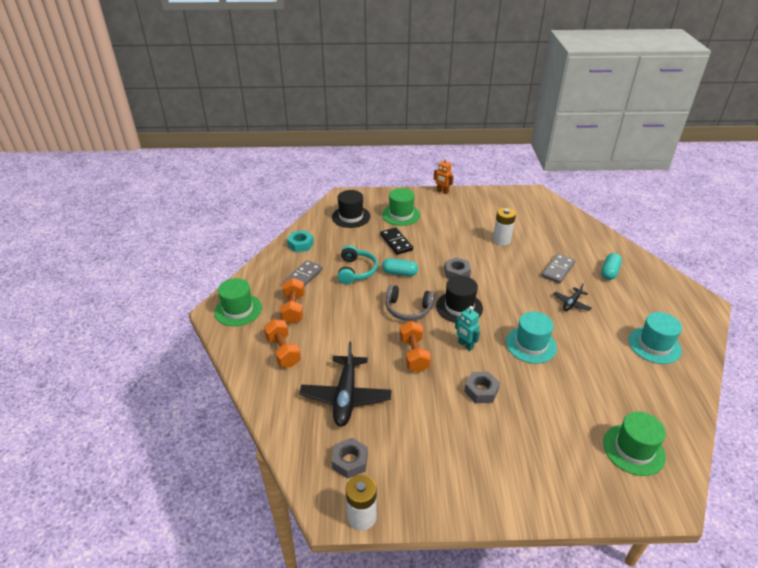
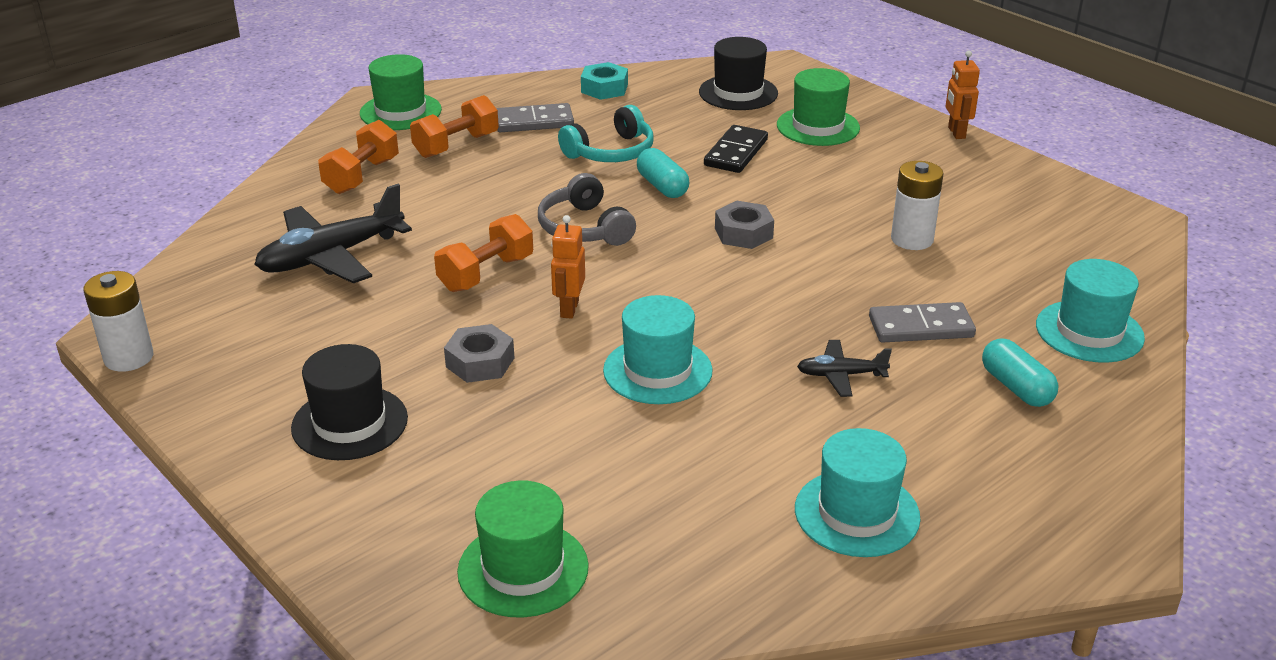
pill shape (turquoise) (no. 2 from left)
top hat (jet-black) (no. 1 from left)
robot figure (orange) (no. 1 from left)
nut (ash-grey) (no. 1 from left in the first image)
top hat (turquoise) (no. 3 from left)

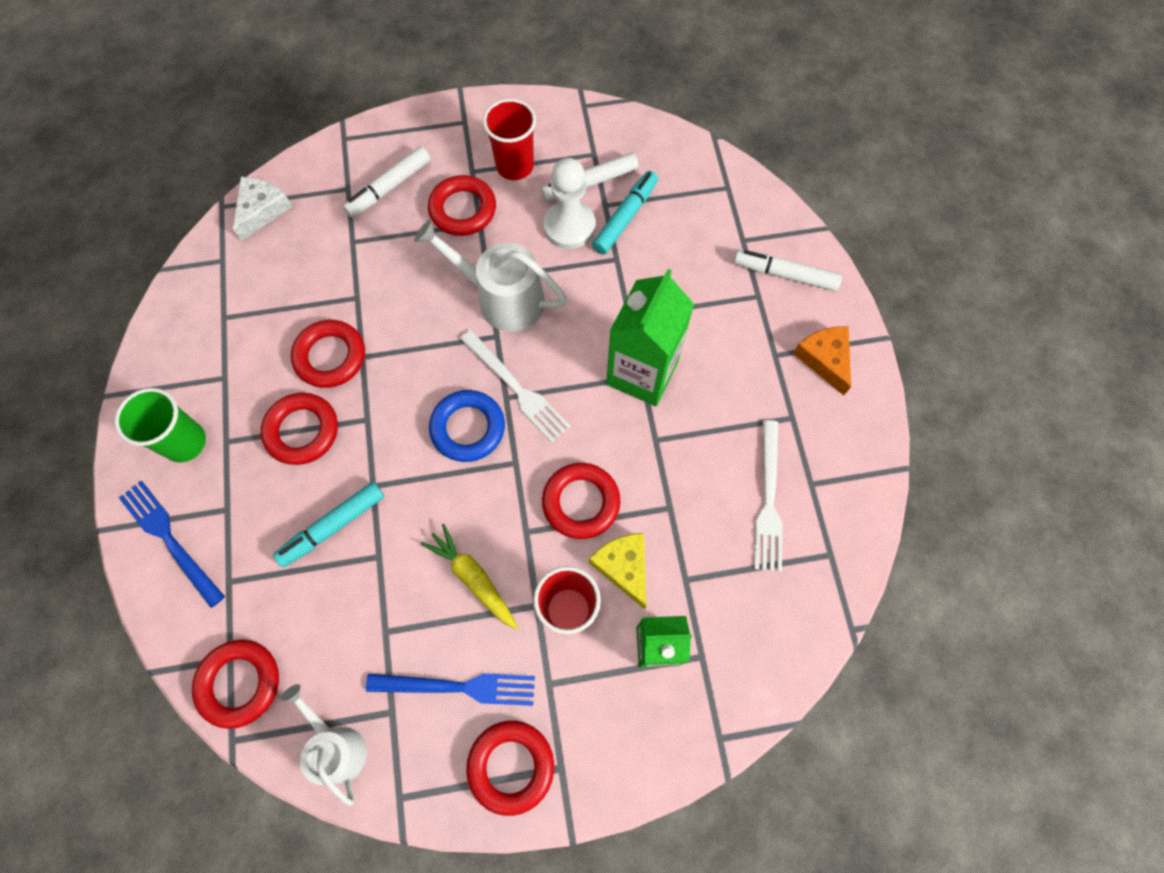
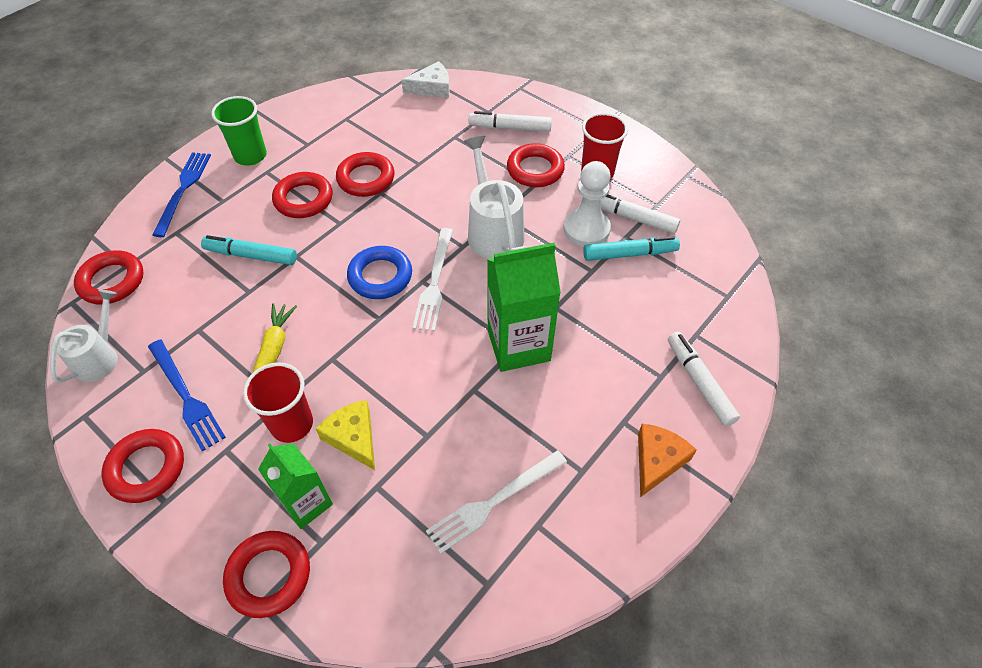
torus (scarlet) (no. 3 from left)
cheese wedge (bright yellow)

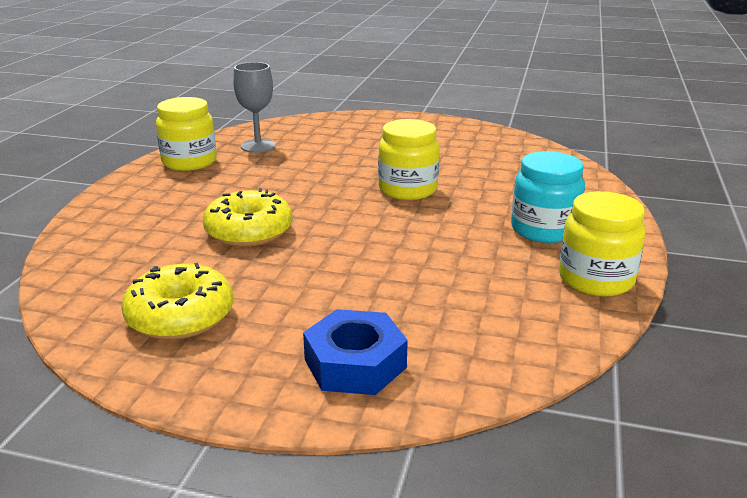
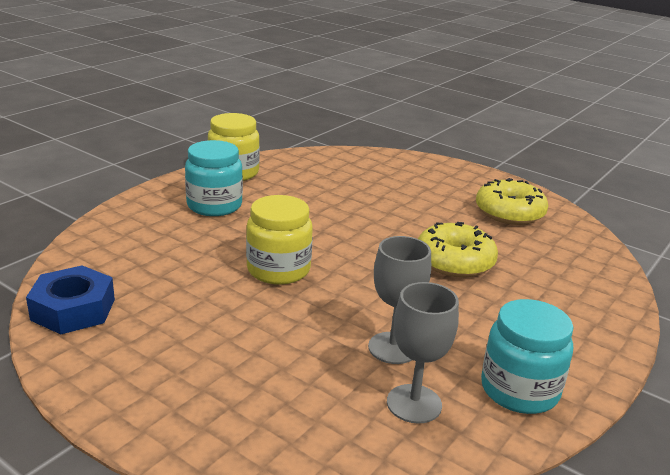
jar (turquoise) (no. 2 from left)
nut (cobalt)
wine glass (ash-grey) (no. 1 from left)

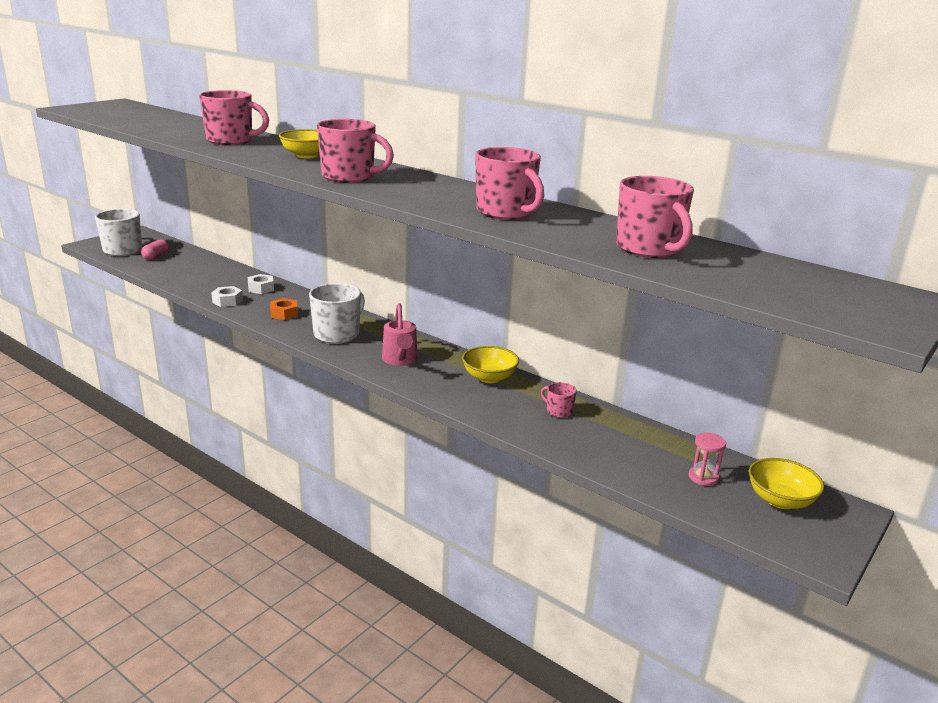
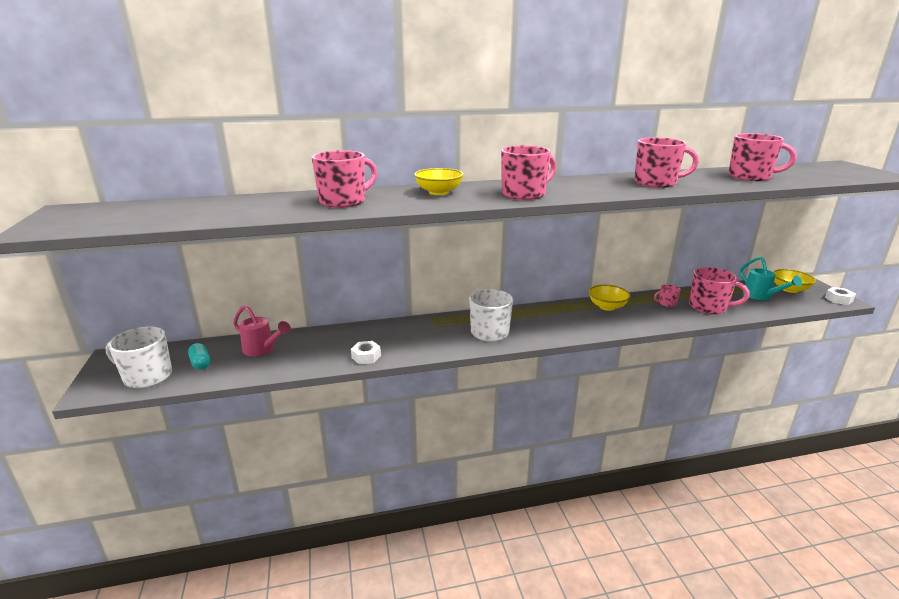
pill shape (turquoise)
nut (pure white) (no. 2 from left)
nut (orange)
watering pot (rose-pink)
watering pot (turquoise)
tea mug (rose-pink) (no. 5 from left)

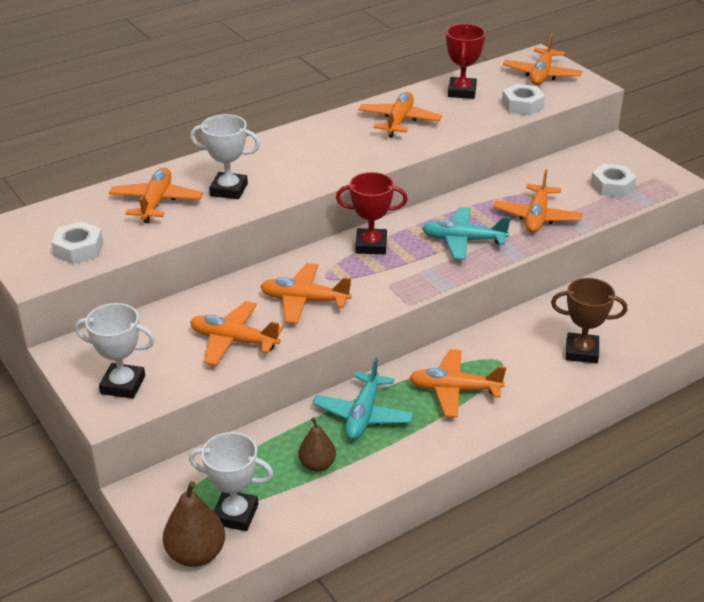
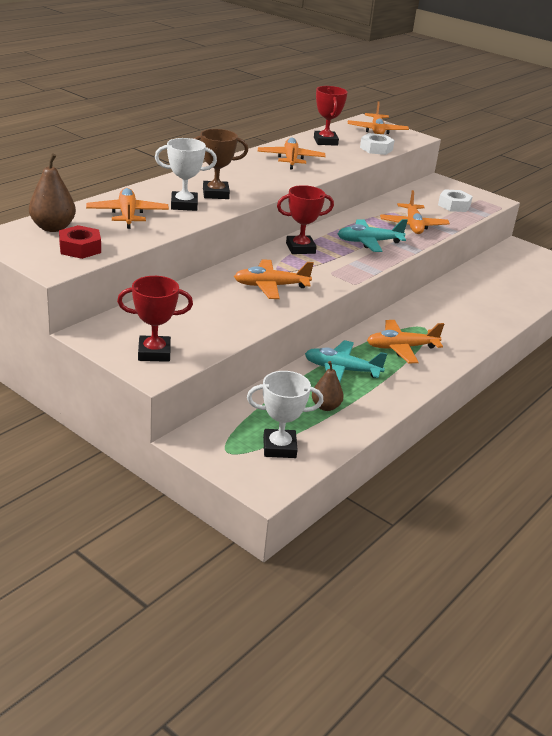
nut (scarlet)
prize cup (dark brown)
plane (orange) (no. 2 from left in the first image)
prize cup (scarlet) (no. 1 from left)
plane (turquoise) (no. 1 from left)
pear (dark brown) (no. 1 from left)

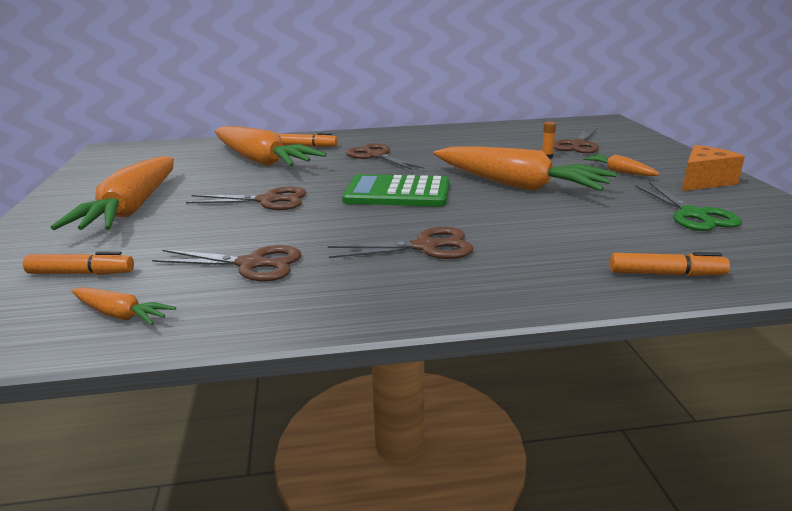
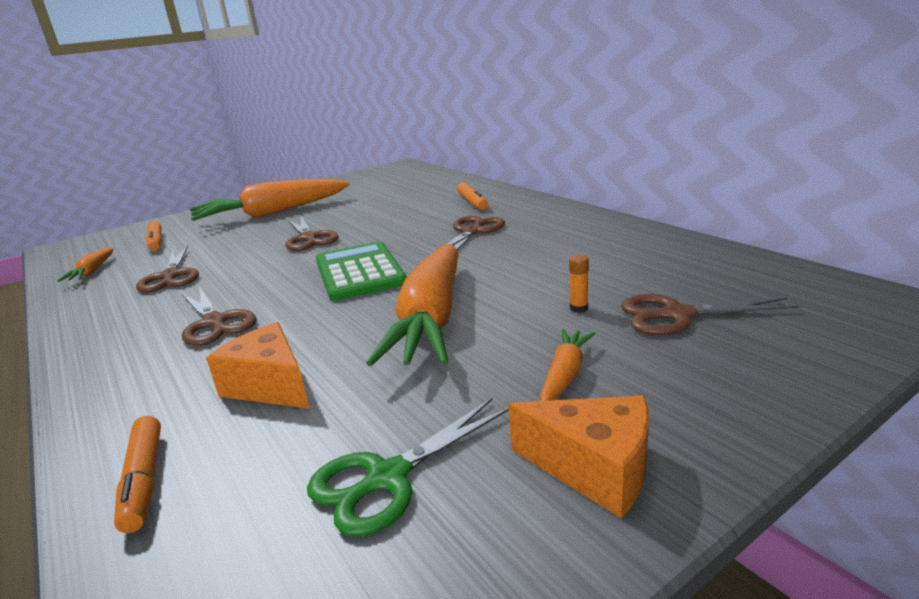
carrot (orange) (no. 3 from left in the first image)
cheese wedge (orange) (no. 1 from left)

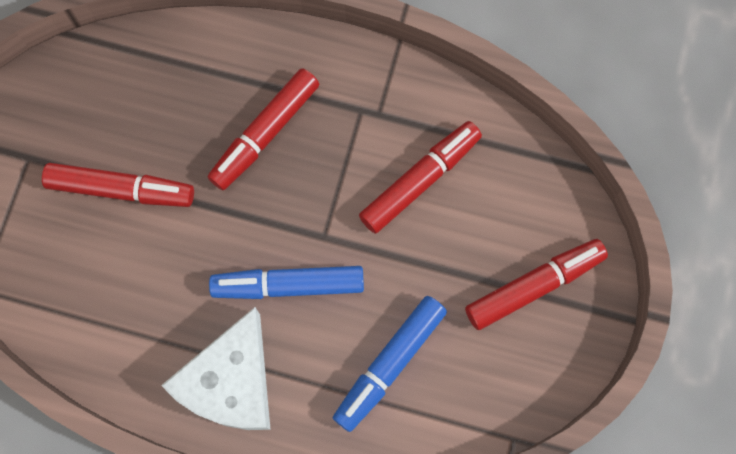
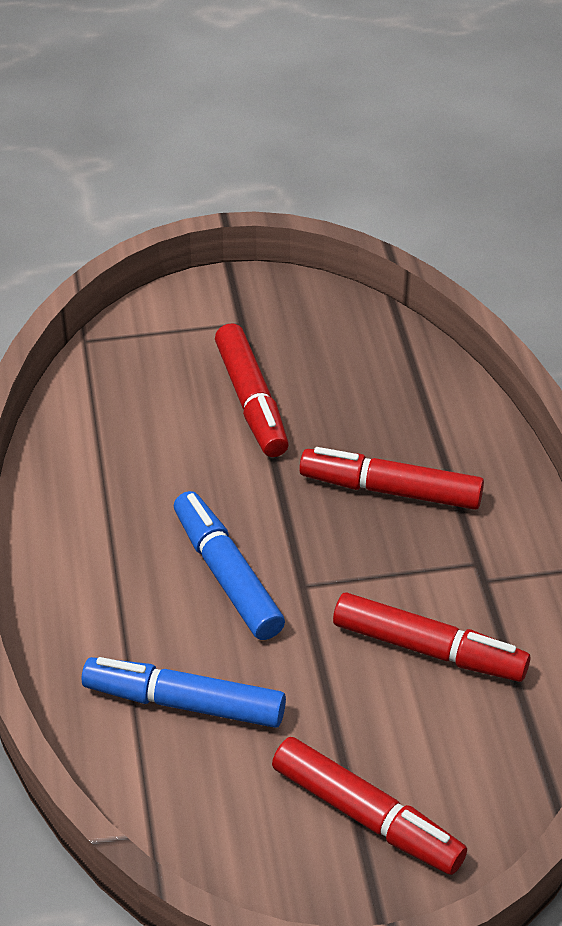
cheese wedge (pure white)

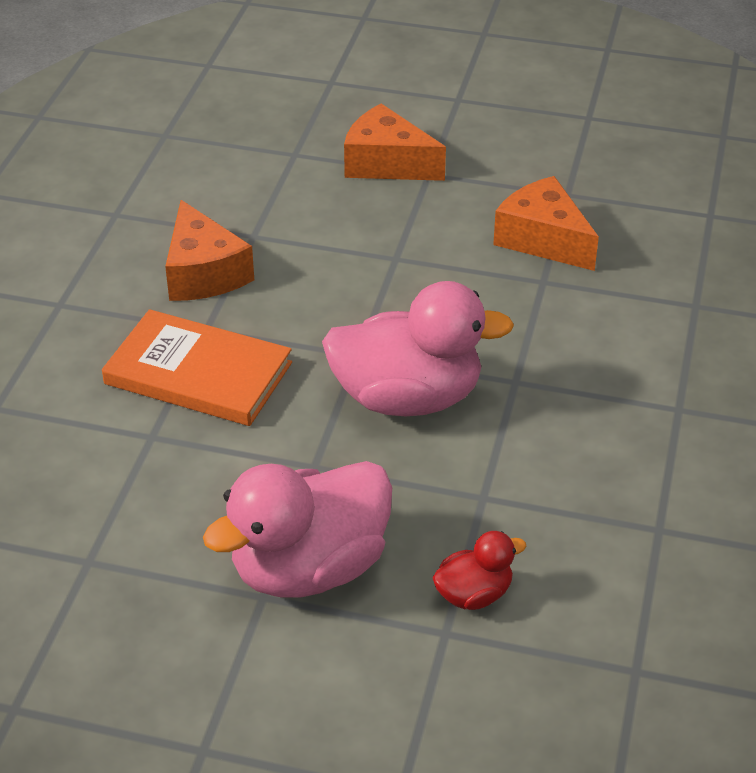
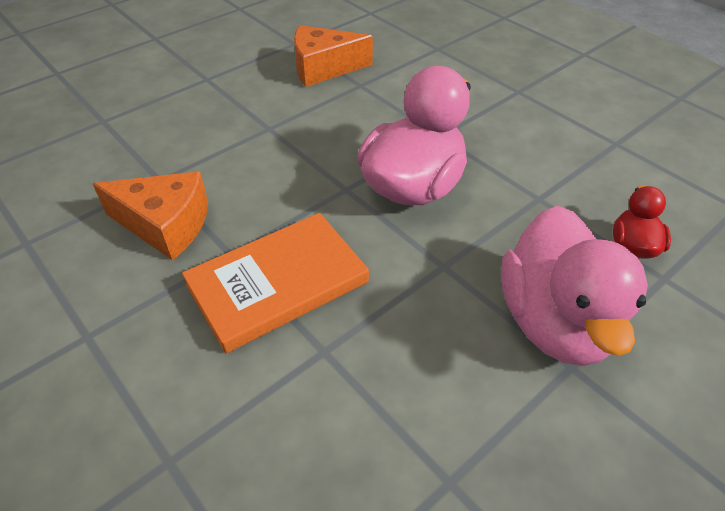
cheese wedge (orange) (no. 2 from left in the first image)

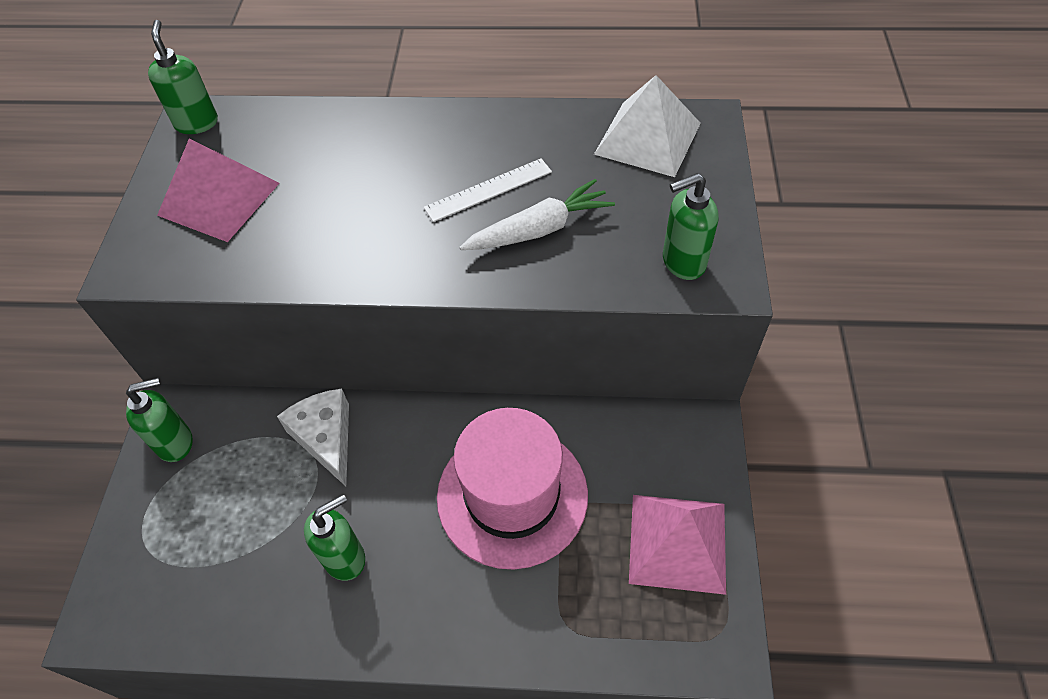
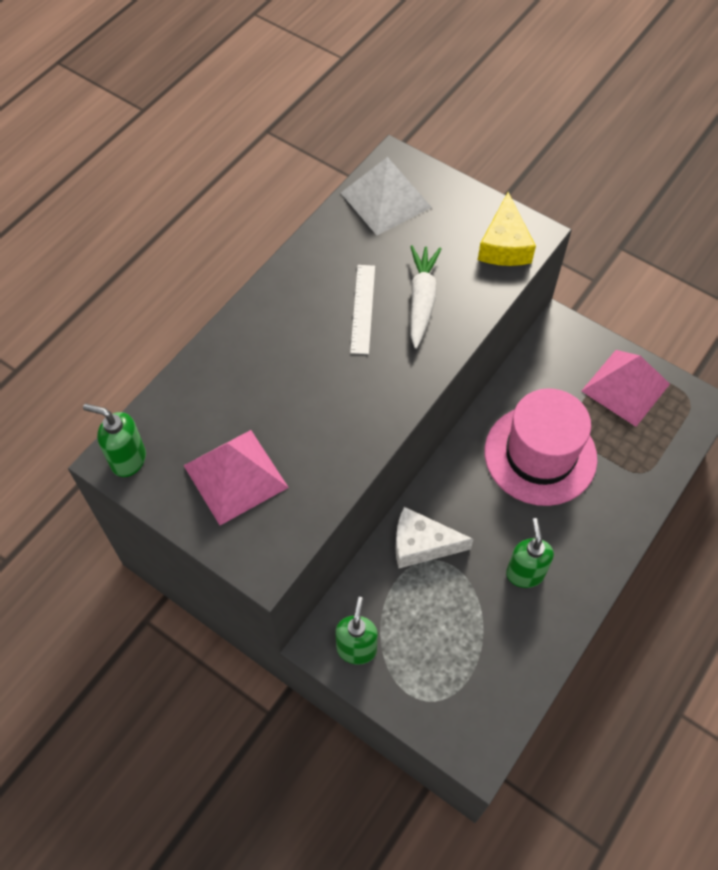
cheese wedge (bright yellow)

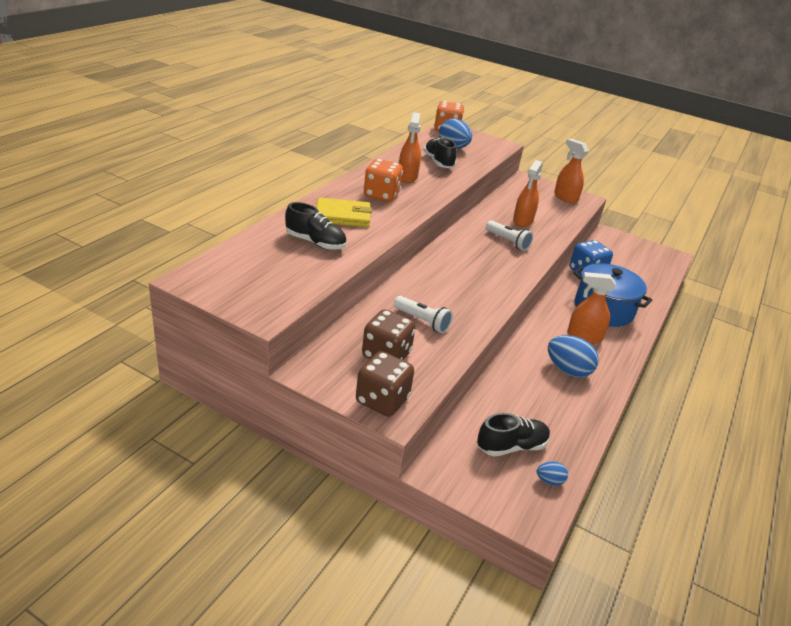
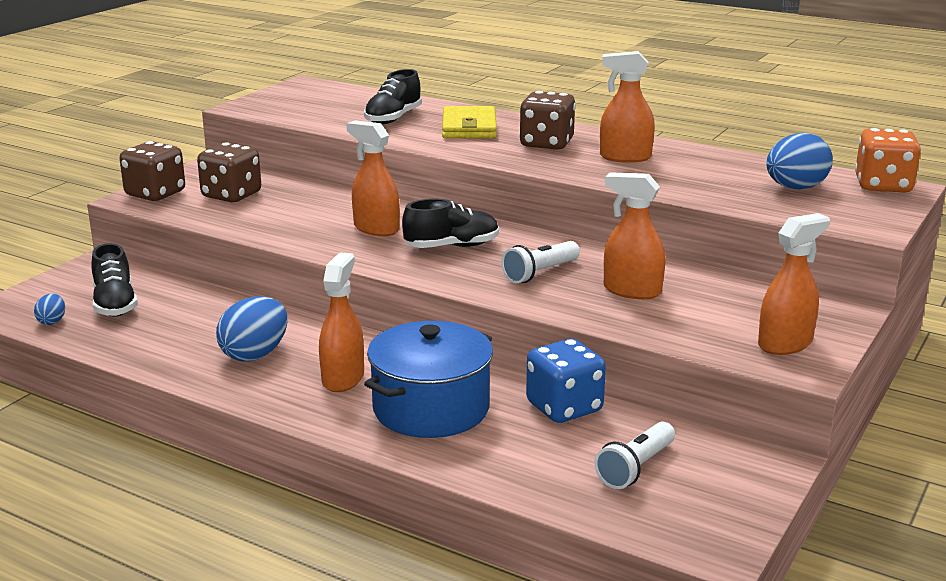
sneaker (jet-black) (no. 3 from left)
die (dark brown) (no. 3 from left)
torch (pure white) (no. 2 from left)
sprayer (orange) (no. 2 from left)

